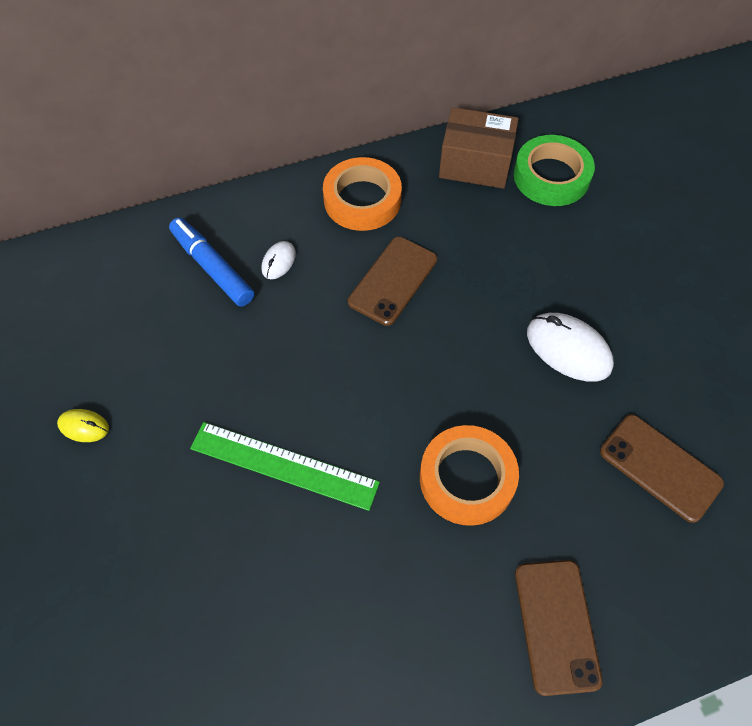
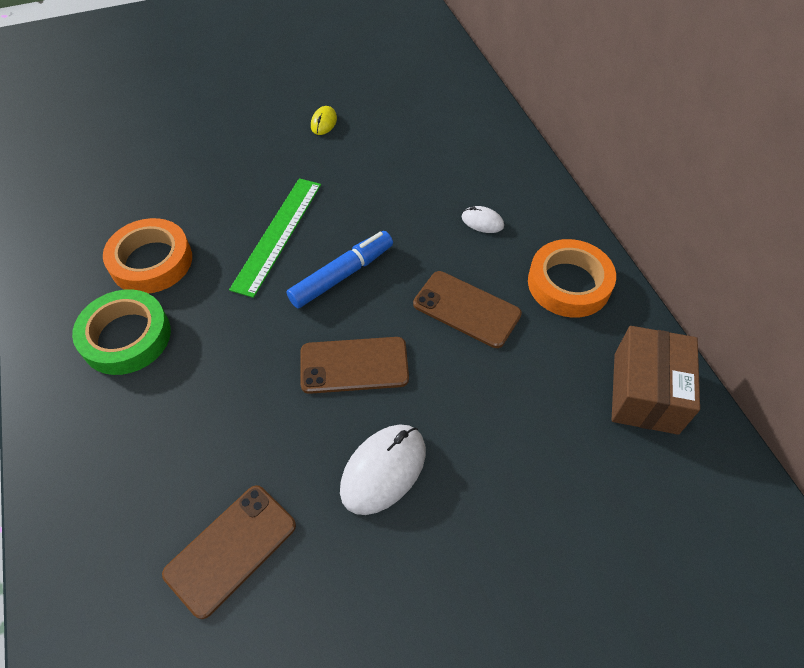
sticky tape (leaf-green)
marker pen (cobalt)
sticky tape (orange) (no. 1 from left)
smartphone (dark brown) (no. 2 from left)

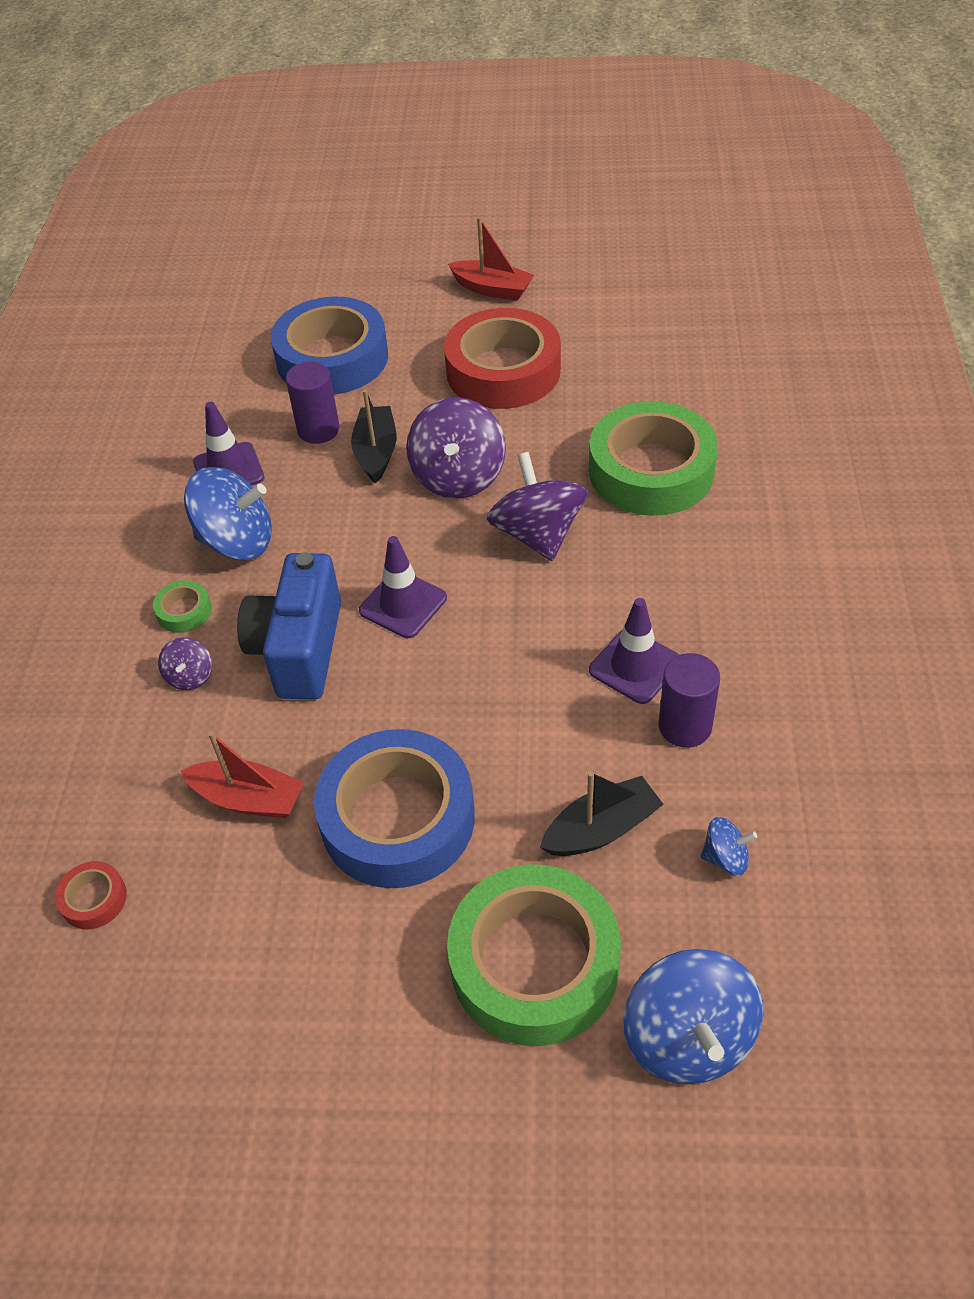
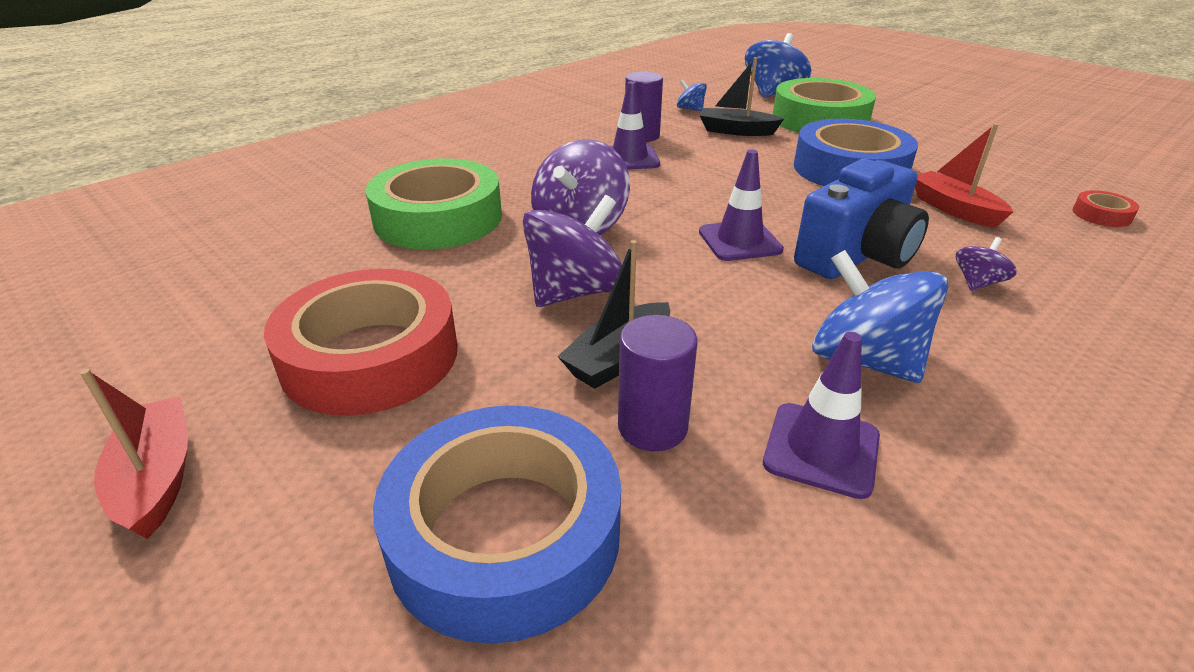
sticky tape (leaf-green) (no. 1 from left in the first image)

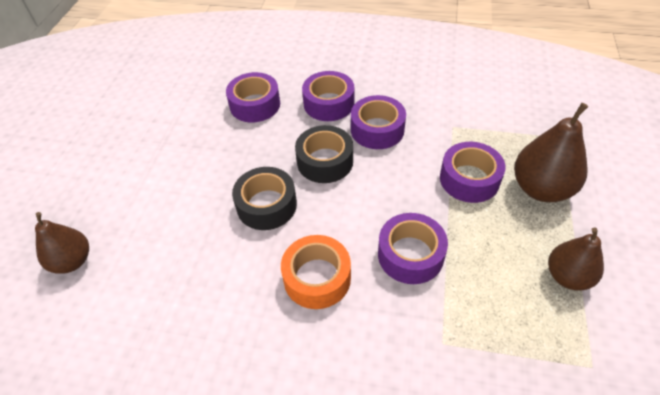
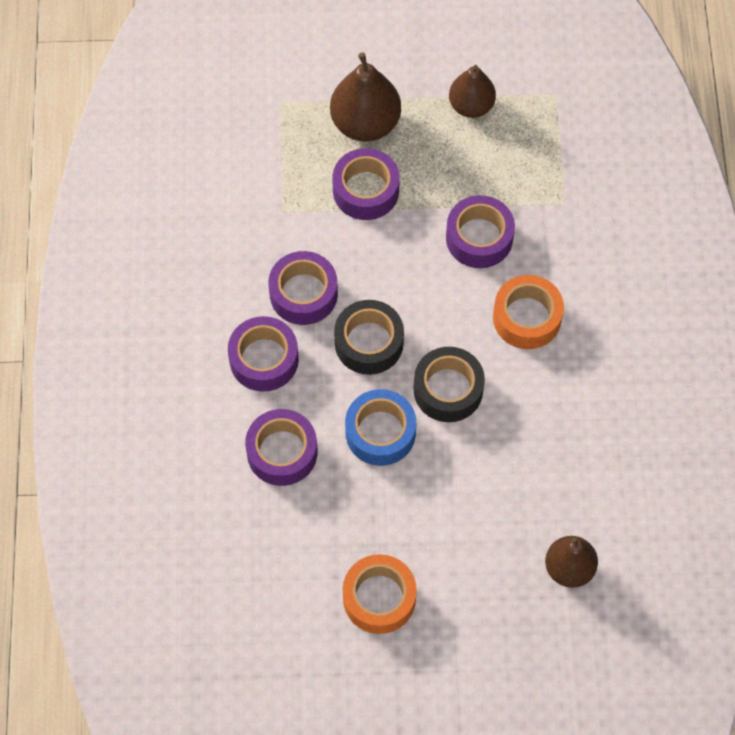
sticky tape (cobalt)
sticky tape (orange) (no. 1 from left)

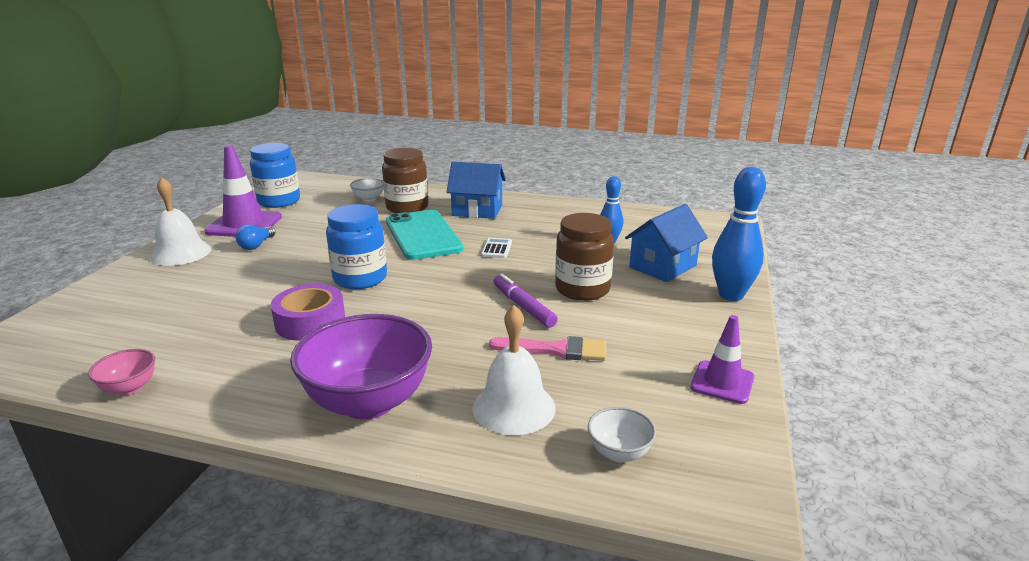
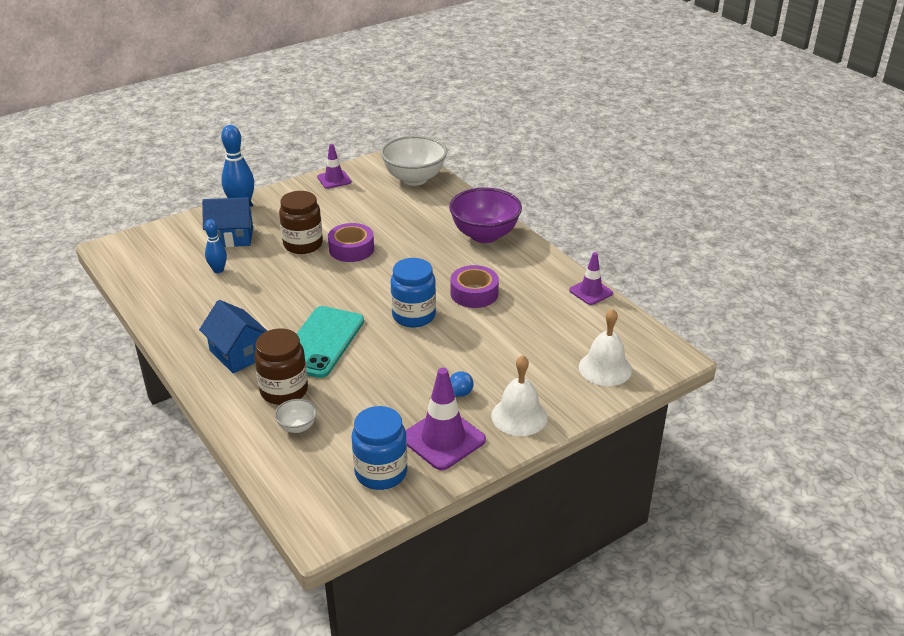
calculator (pure white)
sticky tape (violet) (no. 1 from left)
bell (pure white) (no. 2 from left)
brush (rose-pink)
road cone (violet) (no. 3 from left)
deep dish (pure white) (no. 2 from left)

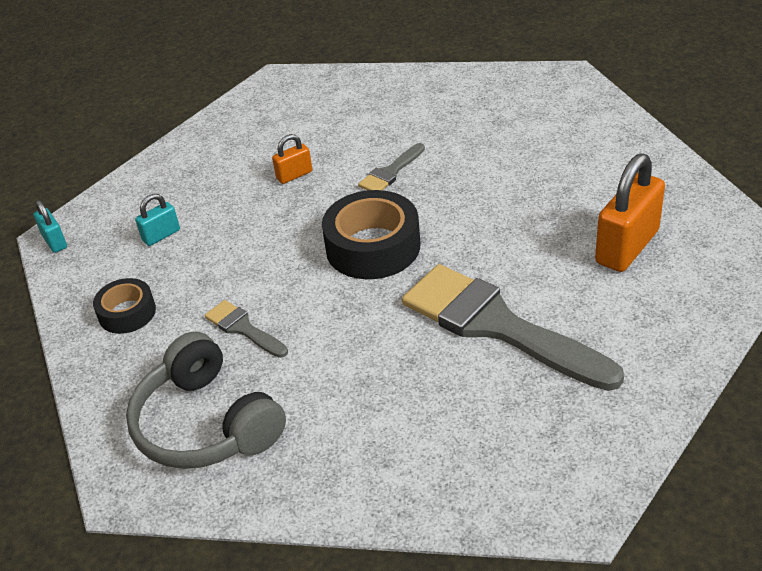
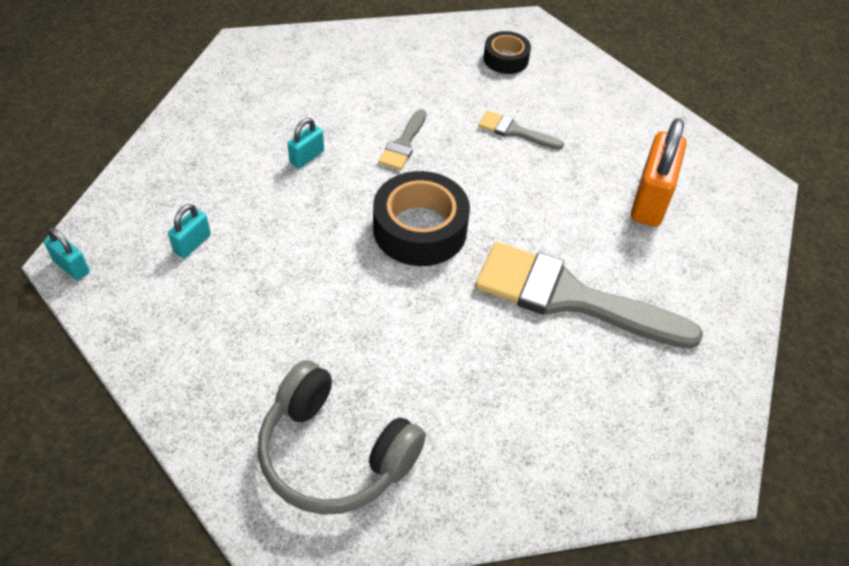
padlock (turquoise) (no. 3 from left)
sticky tape (jet-black) (no. 2 from left)
brush (ash-grey) (no. 2 from left)

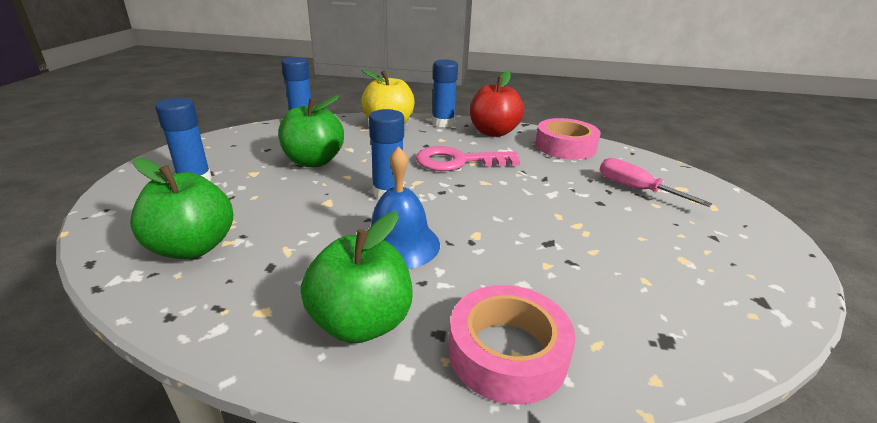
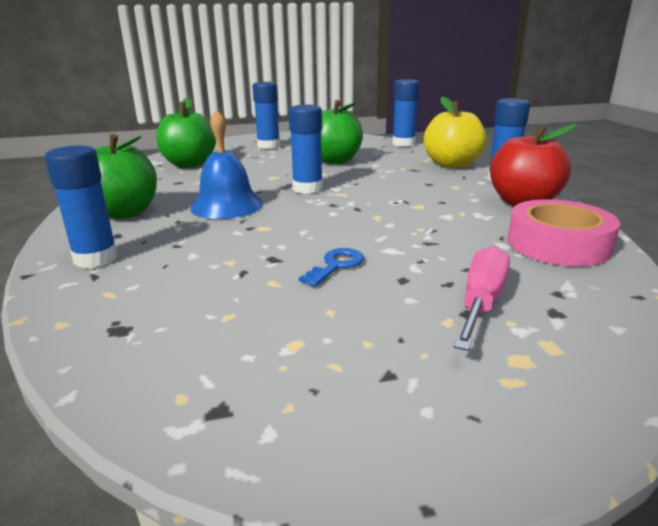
latchkey (rose-pink)
glue (cobalt) (no. 1 from left)
latchkey (cobalt)

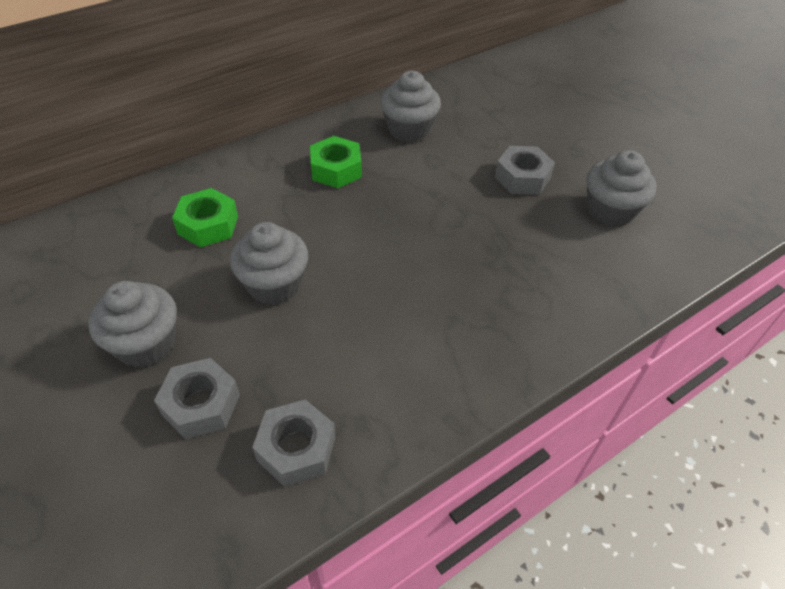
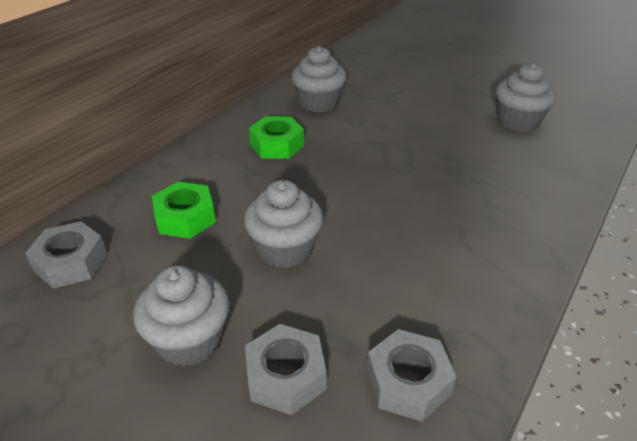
nut (ash-grey) (no. 1 from left)

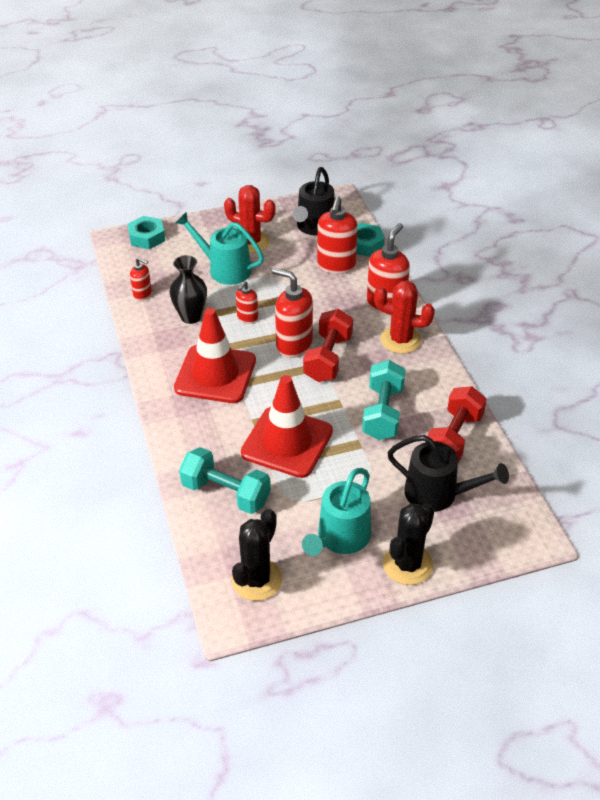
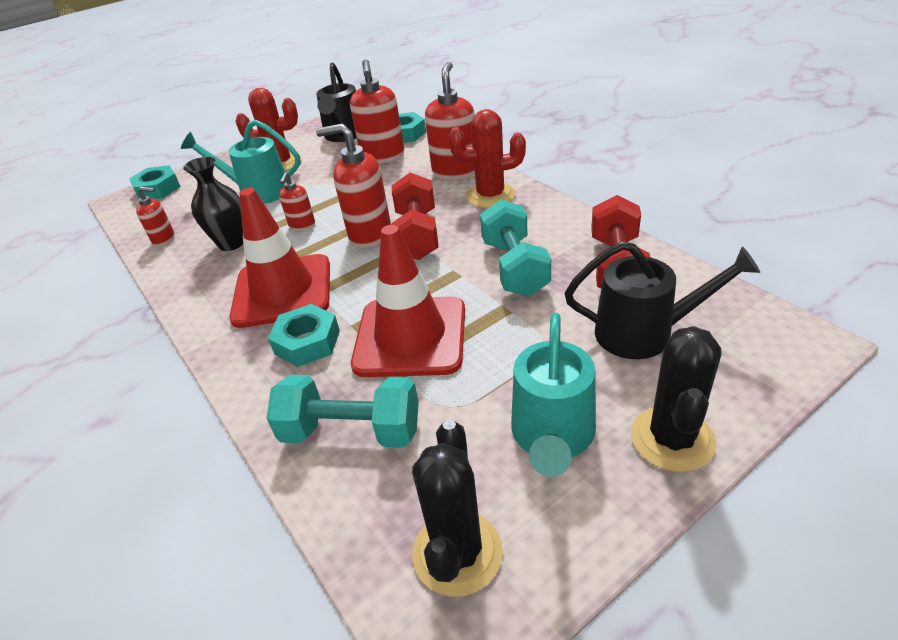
nut (turquoise) (no. 2 from left)

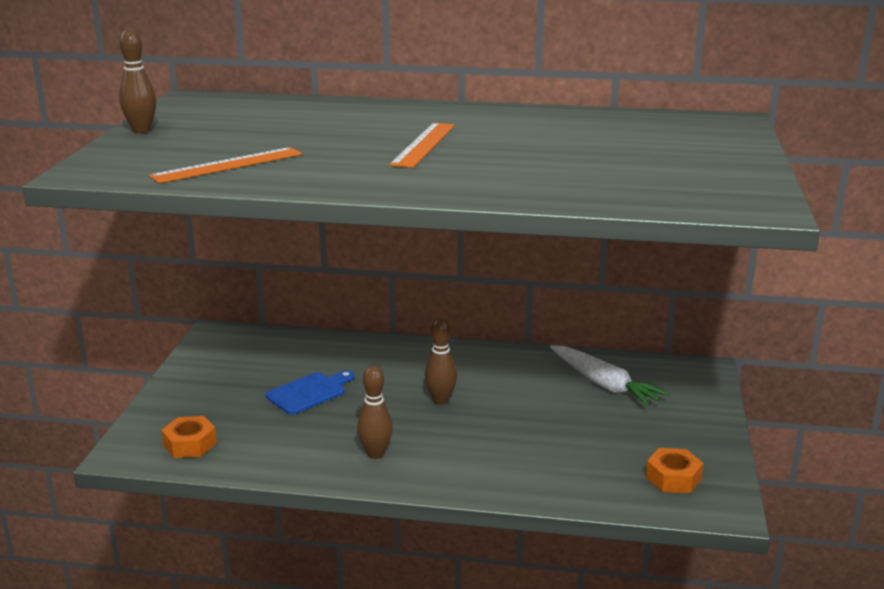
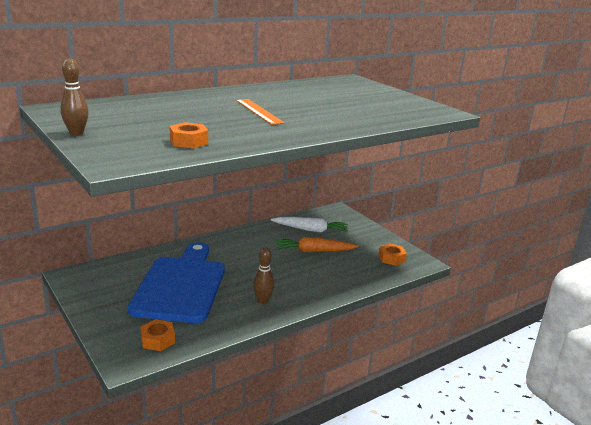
nut (orange) (no. 2 from left)
bowling pin (dark brown) (no. 3 from left in the first image)
chopping board (cobalt)
carrot (orange)

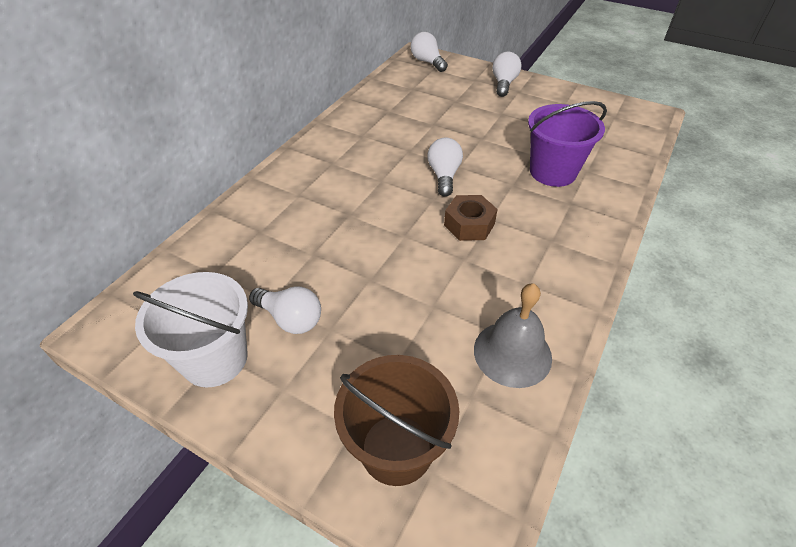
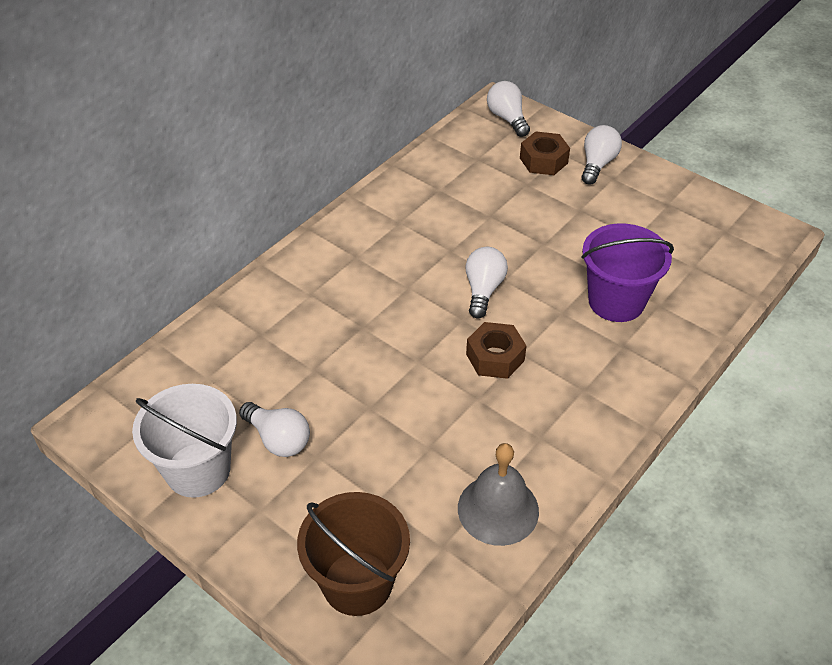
nut (dark brown) (no. 2 from left)

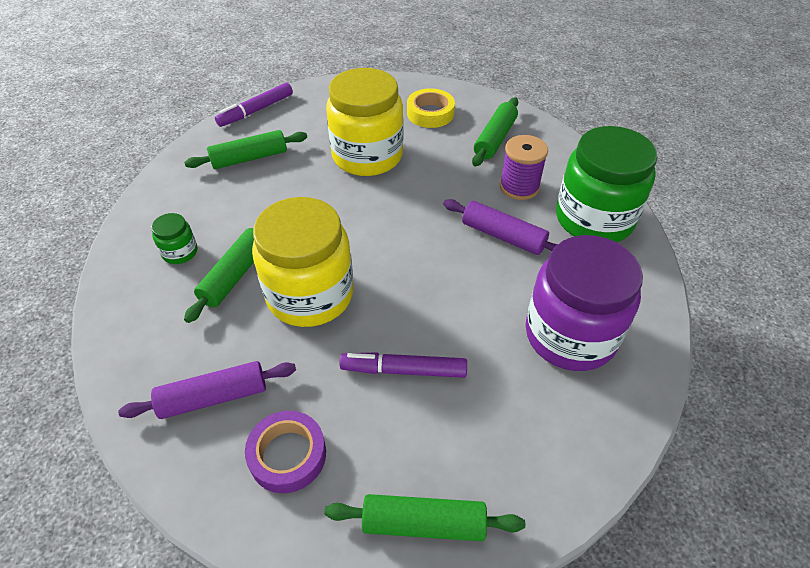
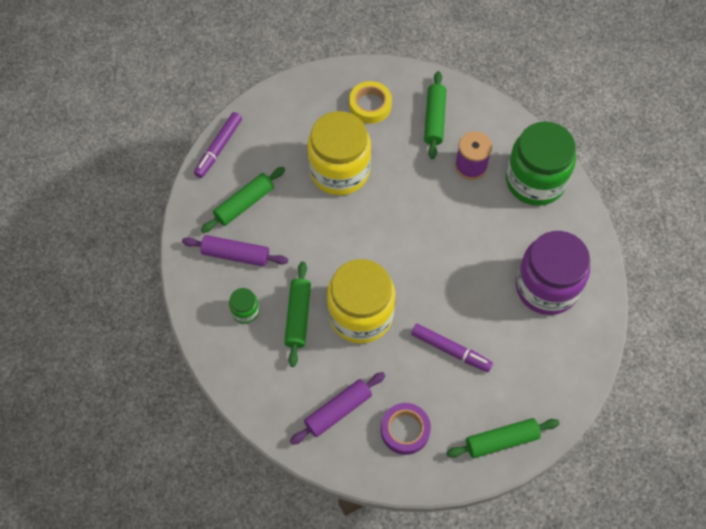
dough roller (violet) (no. 1 from left)
marker pen (violet) (no. 2 from left)

